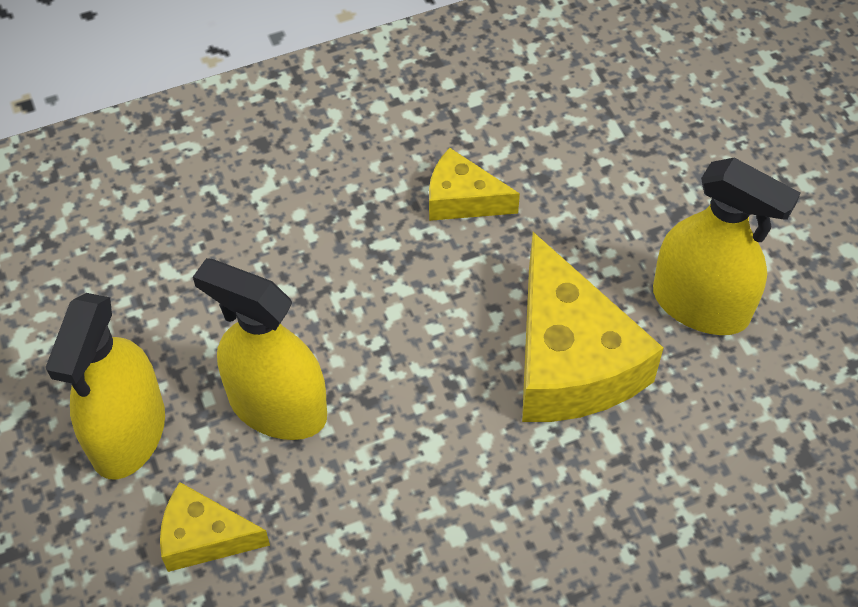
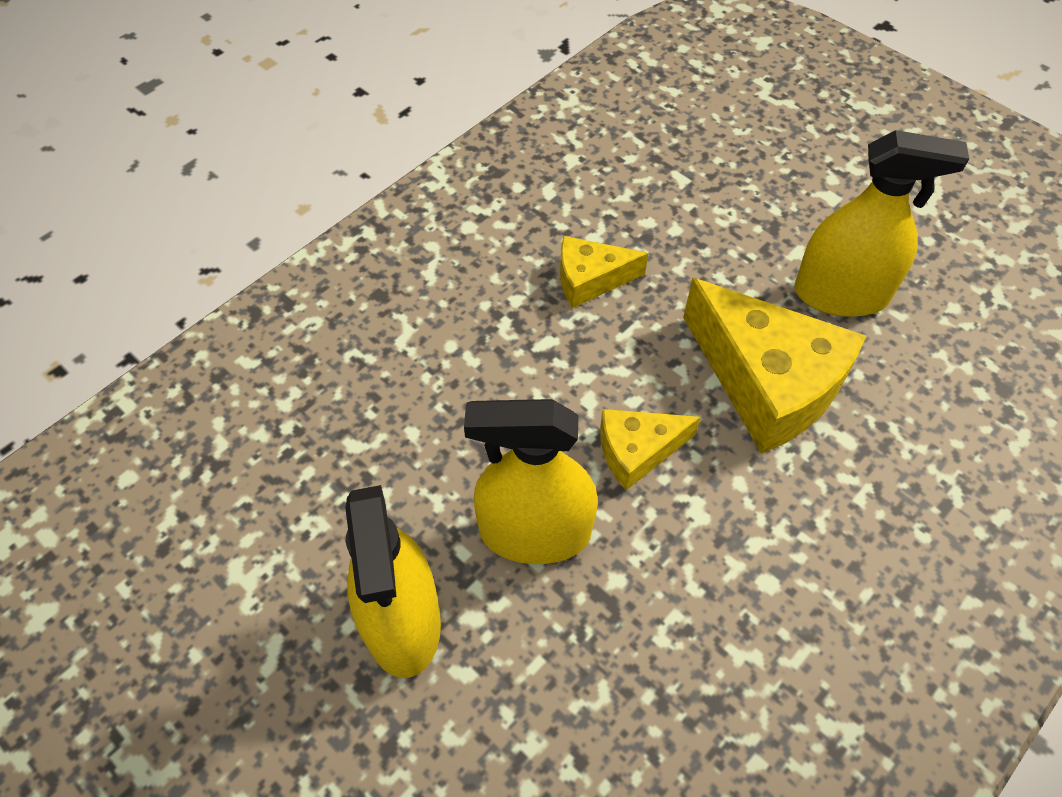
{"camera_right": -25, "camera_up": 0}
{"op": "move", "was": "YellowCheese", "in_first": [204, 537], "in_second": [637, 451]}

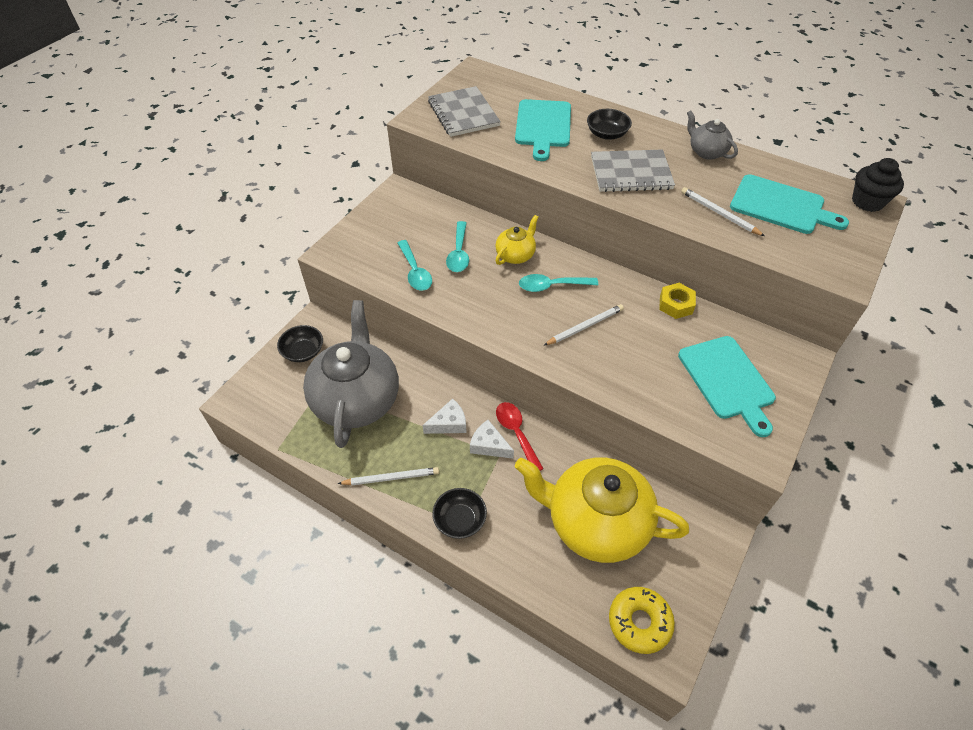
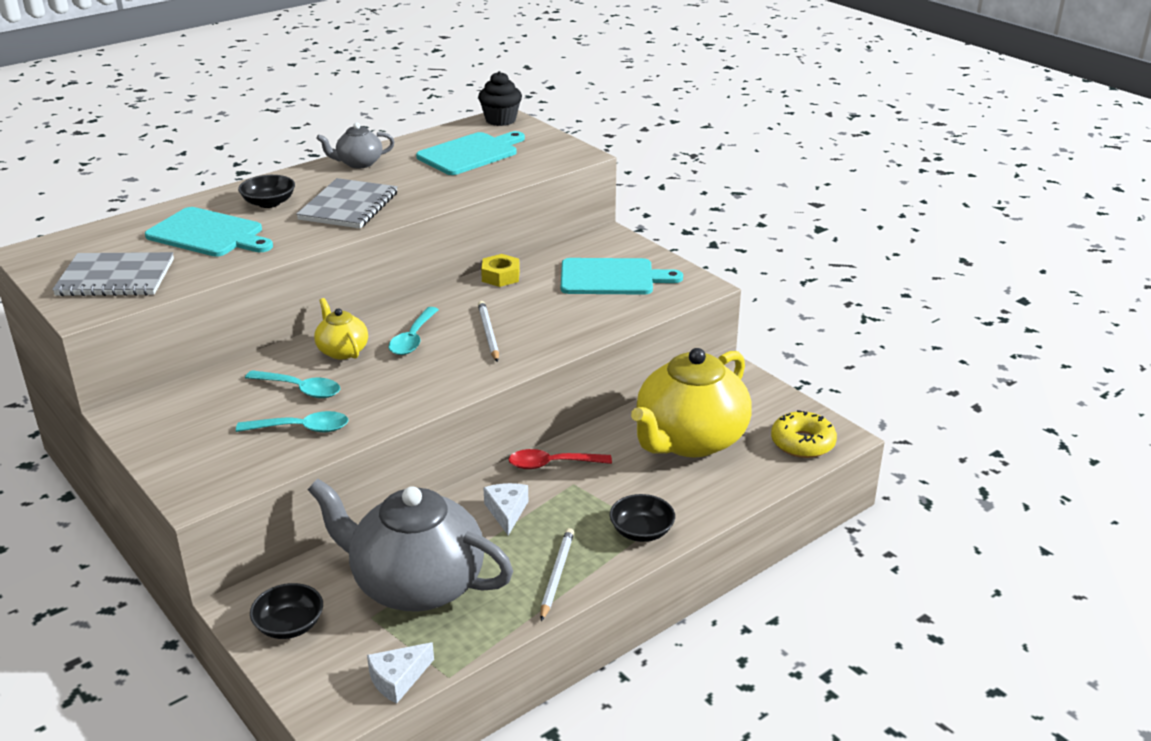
{"camera_right": -70, "camera_up": -20}
{"op": "delete", "was": "WhitePencil", "in_first": [719, 213]}
{"op": "move", "was": "WhiteCheese", "in_first": [489, 445], "in_second": [398, 679]}

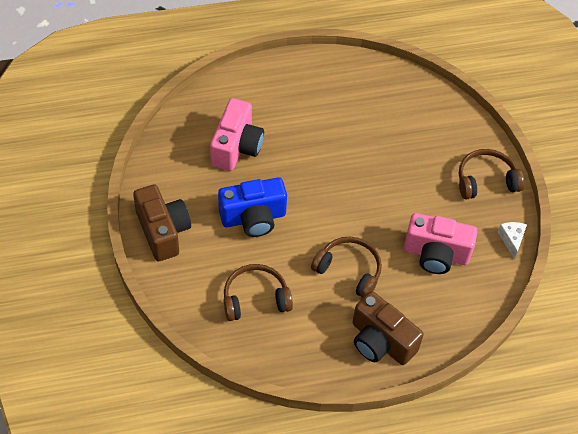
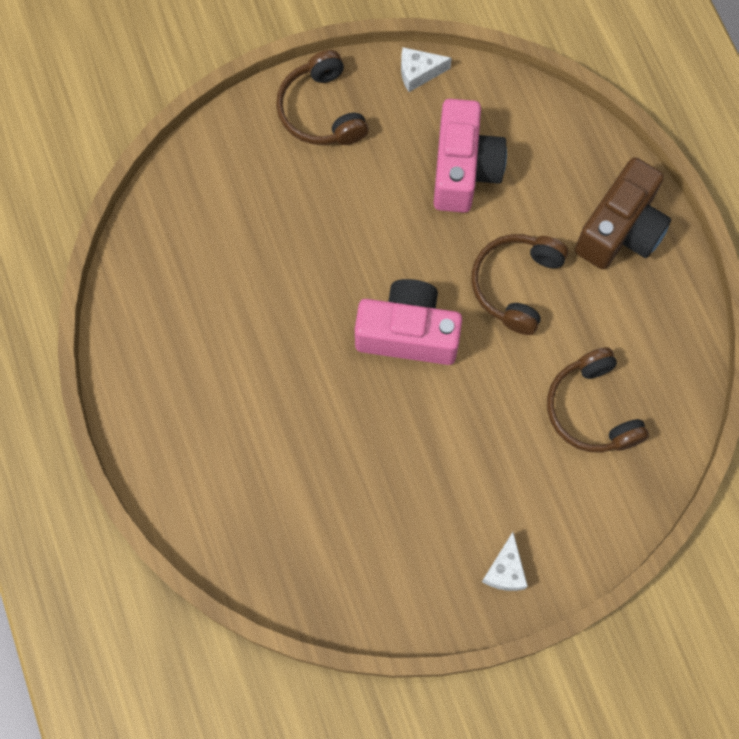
{"camera_right": -95, "camera_up": 15}
{"op": "delete", "was": "BlueCamera", "in_first": [253, 218]}
{"op": "move", "was": "PinkCamera", "in_first": [236, 147], "in_second": [408, 333]}
{"op": "replace", "was": "BrownCamera", "now": "WhiteCheese", "in_first": [163, 231], "in_second": [505, 570]}

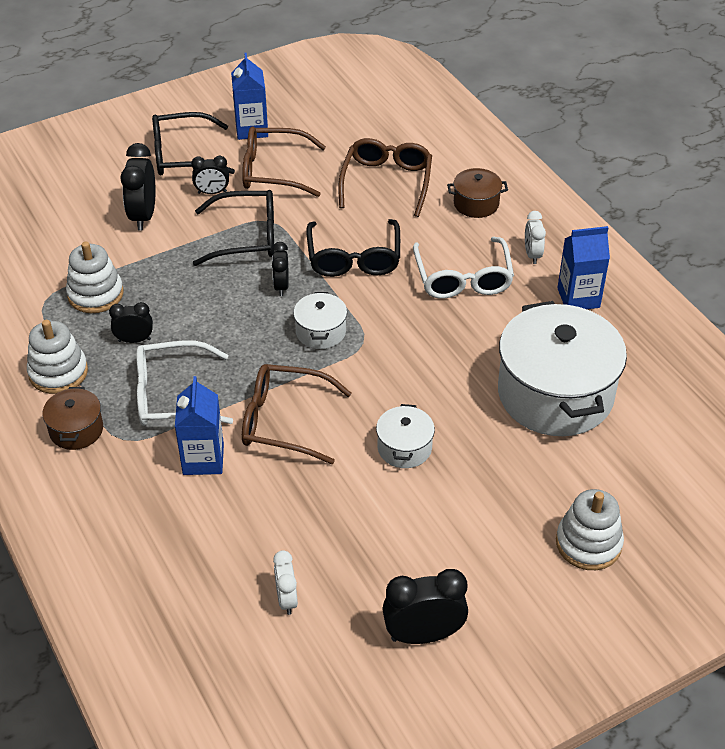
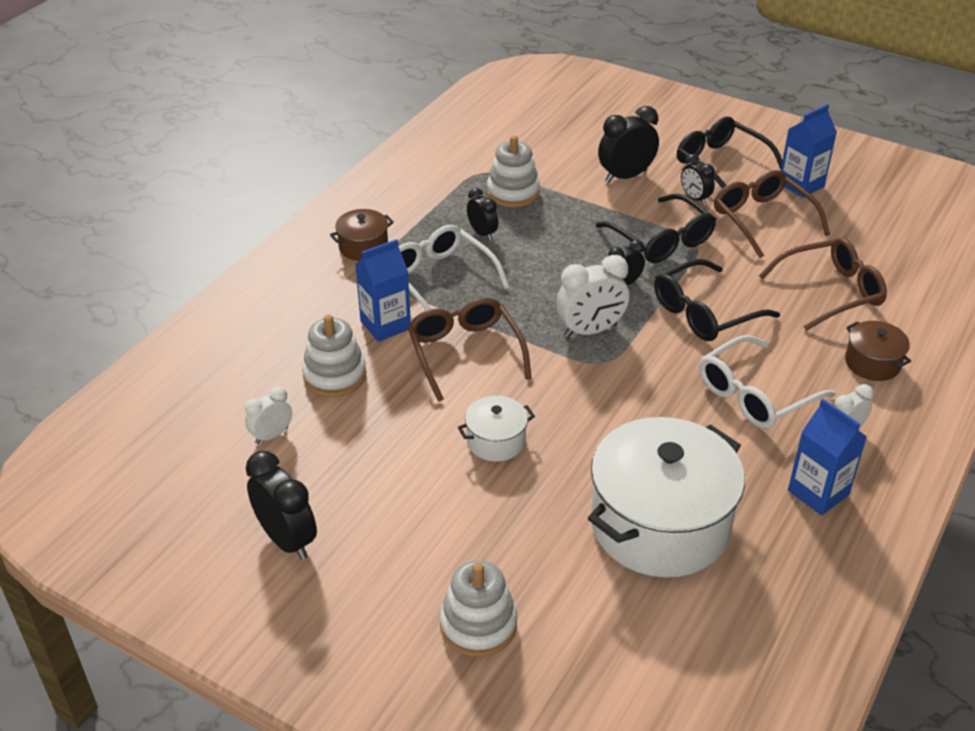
{"camera_right": 60, "camera_up": -5}
{"op": "move", "was": "WhiteStackingToy", "in_first": [58, 372], "in_second": [334, 375]}
{"op": "replace", "was": "WhitePot", "now": "WhiteClock", "in_first": [320, 332], "in_second": [590, 330]}

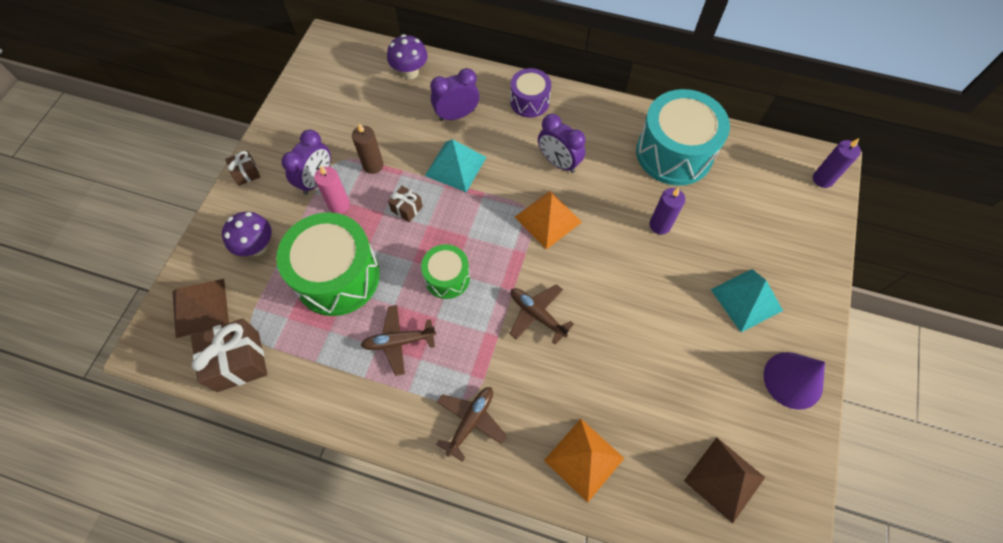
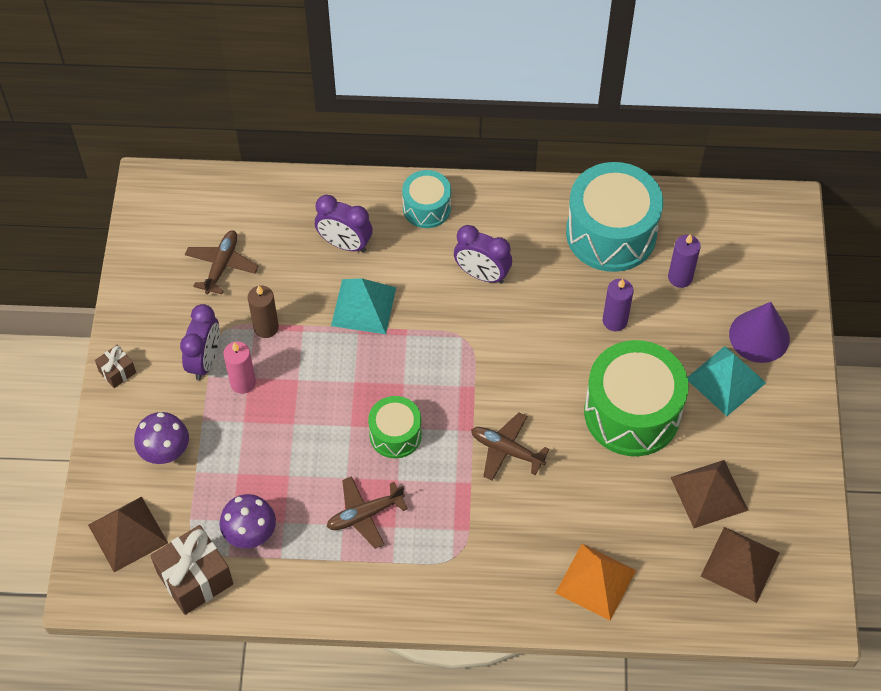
{"camera_right": -15, "camera_up": -5}
{"op": "delete", "was": "BrownGift", "in_first": [407, 209]}
{"op": "delete", "was": "OrangePyramid", "in_first": [548, 219]}
{"op": "insert", "now": "BrownPyramid", "in_second": [709, 493]}
{"op": "move", "was": "GreenDrum", "in_first": [337, 276], "in_second": [632, 413]}
{"op": "move", "was": "PurpleMushroom", "in_first": [410, 72], "in_second": [250, 534]}
{"op": "move", "was": "BrownPlane", "in_first": [471, 421], "in_second": [222, 265]}
{"op": "move", "was": "PurpleCone", "in_first": [793, 380], "in_second": [759, 336]}
{"op": "move", "was": "PurpleCandle", "in_first": [822, 179], "in_second": [680, 277]}
{"op": "recolor", "was": "PurpleDrum", "now": "TurquoiseDrum", "in_first": [529, 101], "in_second": [426, 208]}
{"op": "rotate", "was": "PurpleClock", "in_first": [456, 115], "in_second": [345, 244], "clockwise": -120}

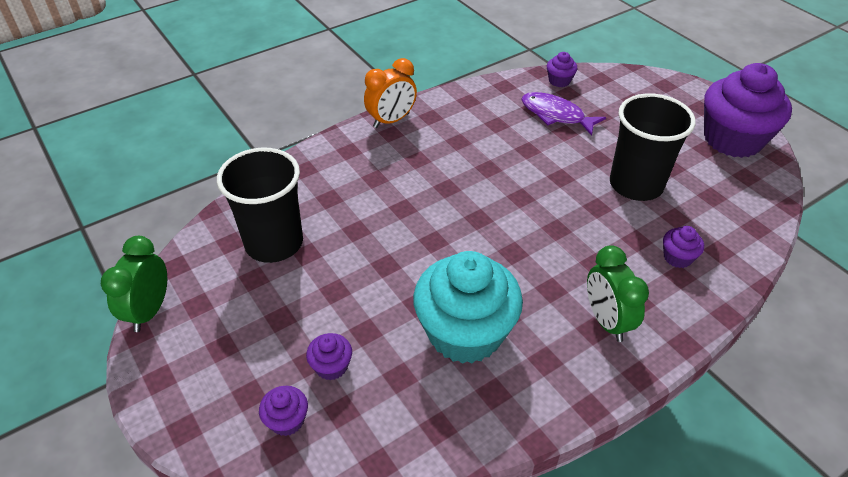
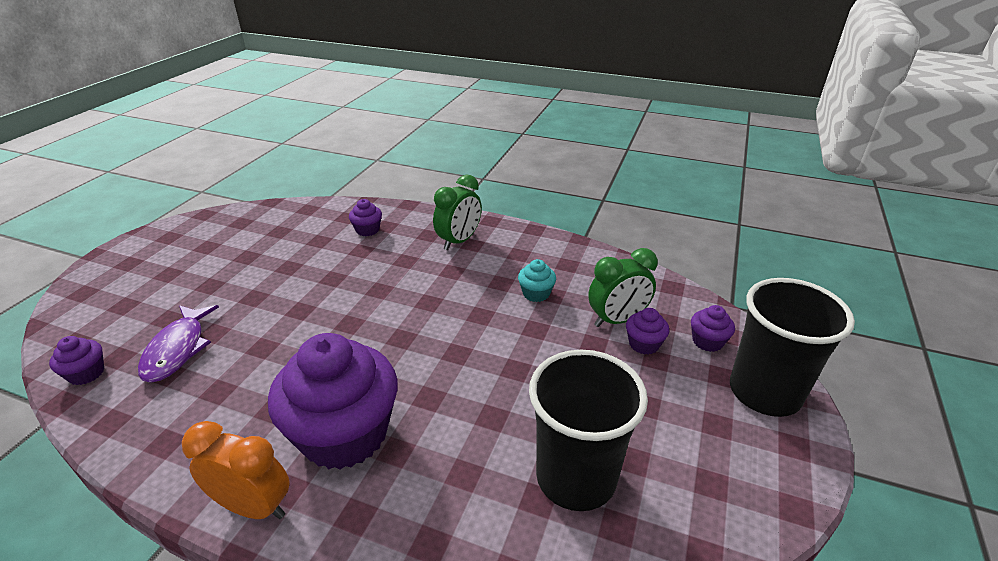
{"camera_right": -125, "camera_up": -10}
{"op": "move", "was": "GreenClock", "in_first": [149, 311], "in_second": [617, 320]}
{"op": "move", "was": "BlackCup", "in_first": [636, 185], "in_second": [764, 392]}
{"op": "move", "was": "PurpleCupcake", "in_first": [732, 139], "in_second": [344, 434]}
{"op": "resize", "was": "TurquoiseCupcake", "in_first": [465, 333], "in_second": [536, 293], "ratio": 0.42}

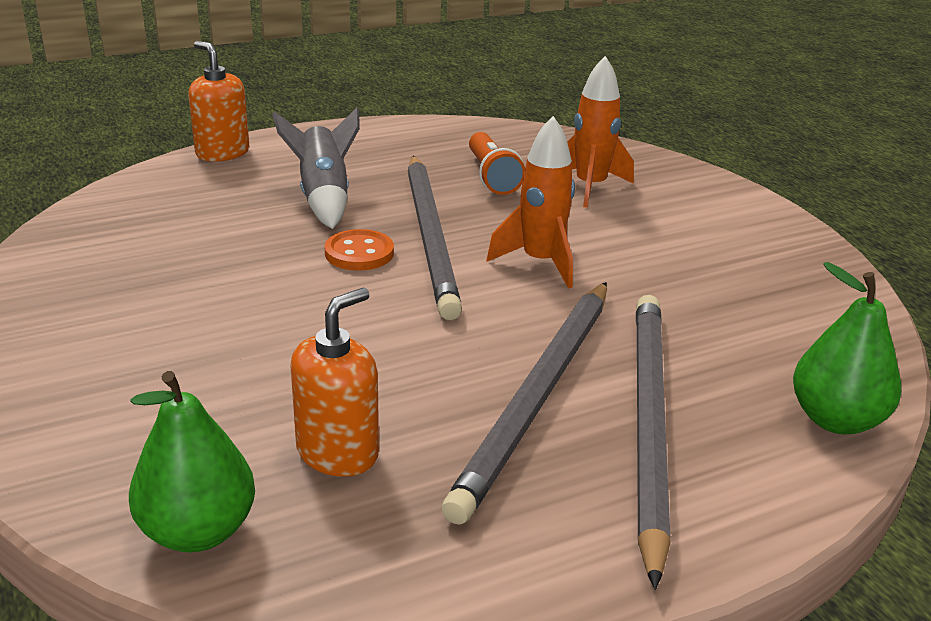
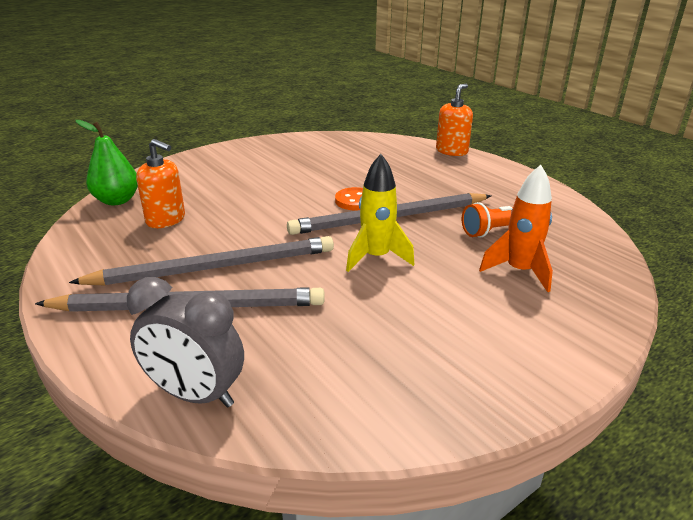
{"camera_right": 80, "camera_up": 0}
{"op": "delete", "was": "GreyRocket", "in_first": [323, 198]}
{"op": "replace", "was": "GreenPear", "now": "GreyClock", "in_first": [835, 420], "in_second": [195, 395]}
{"op": "recolor", "was": "OrangeRocket", "now": "YellowRocket", "in_first": [540, 262], "in_second": [376, 258]}
{"op": "rotate", "was": "GreyPencil", "in_first": [538, 396], "in_second": [215, 267], "clockwise": 150}

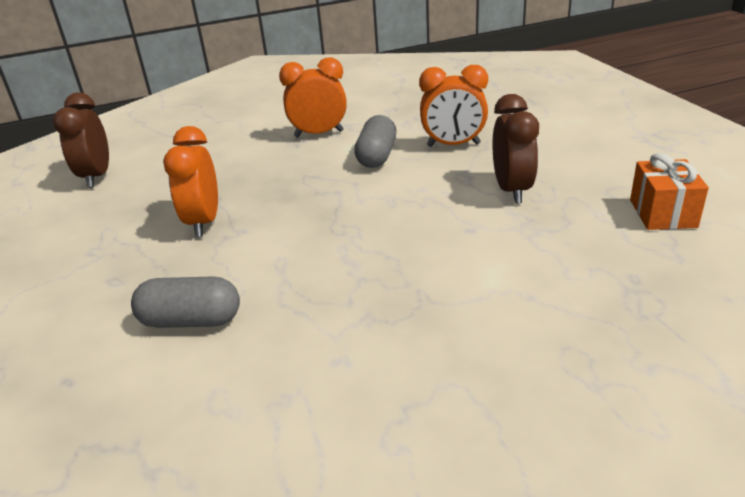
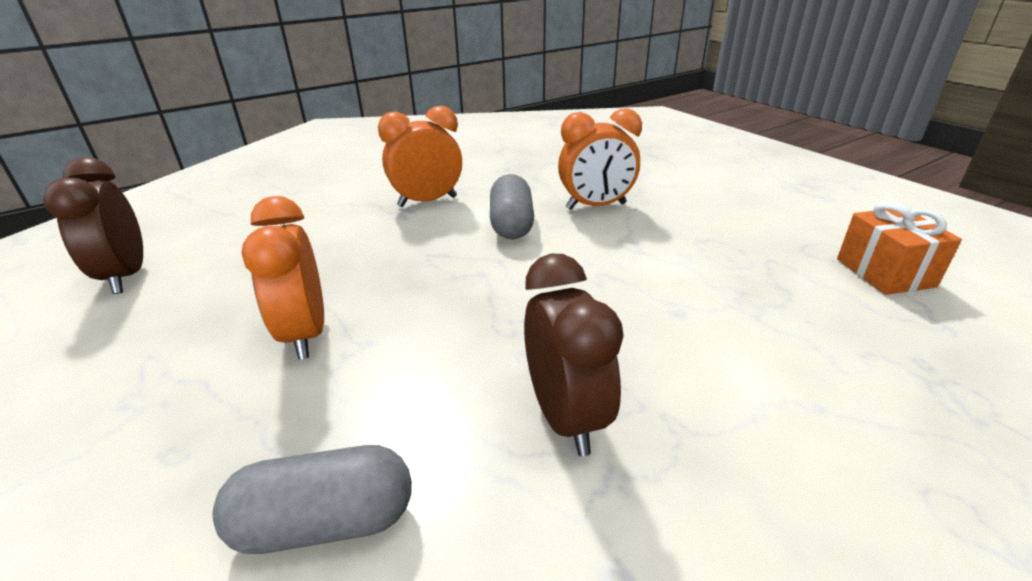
{"camera_right": -15, "camera_up": 0}
{"op": "move", "was": "BrownClock", "in_first": [512, 190], "in_second": [566, 417]}

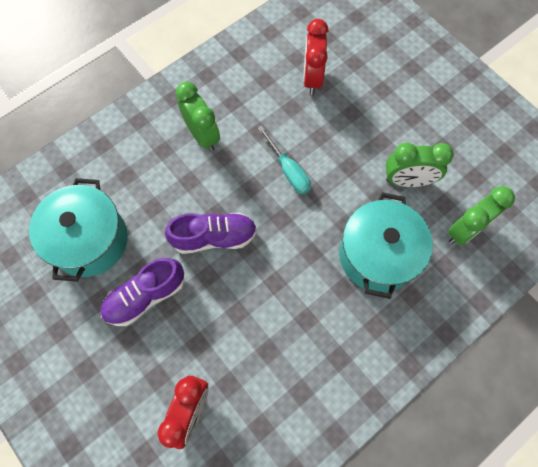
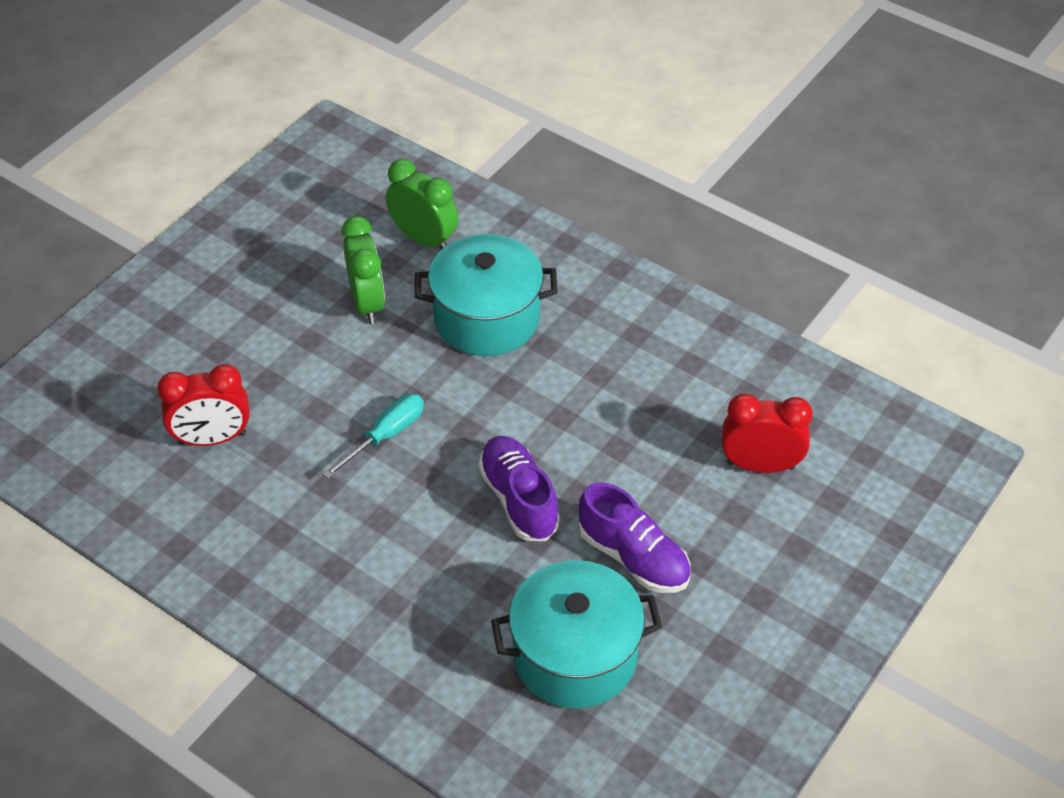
{"camera_right": -105, "camera_up": -20}
{"op": "delete", "was": "GreenClock", "in_first": [202, 135]}

